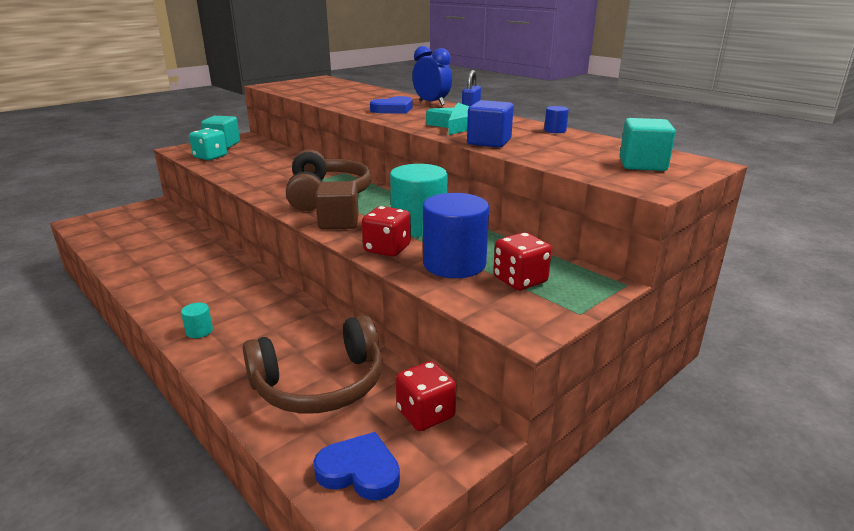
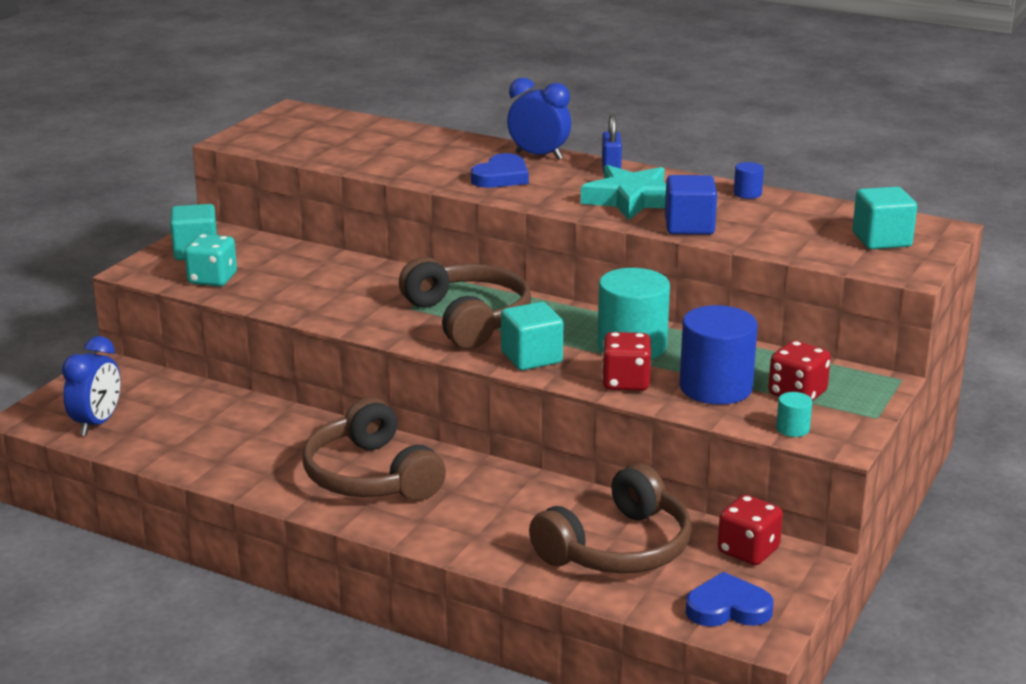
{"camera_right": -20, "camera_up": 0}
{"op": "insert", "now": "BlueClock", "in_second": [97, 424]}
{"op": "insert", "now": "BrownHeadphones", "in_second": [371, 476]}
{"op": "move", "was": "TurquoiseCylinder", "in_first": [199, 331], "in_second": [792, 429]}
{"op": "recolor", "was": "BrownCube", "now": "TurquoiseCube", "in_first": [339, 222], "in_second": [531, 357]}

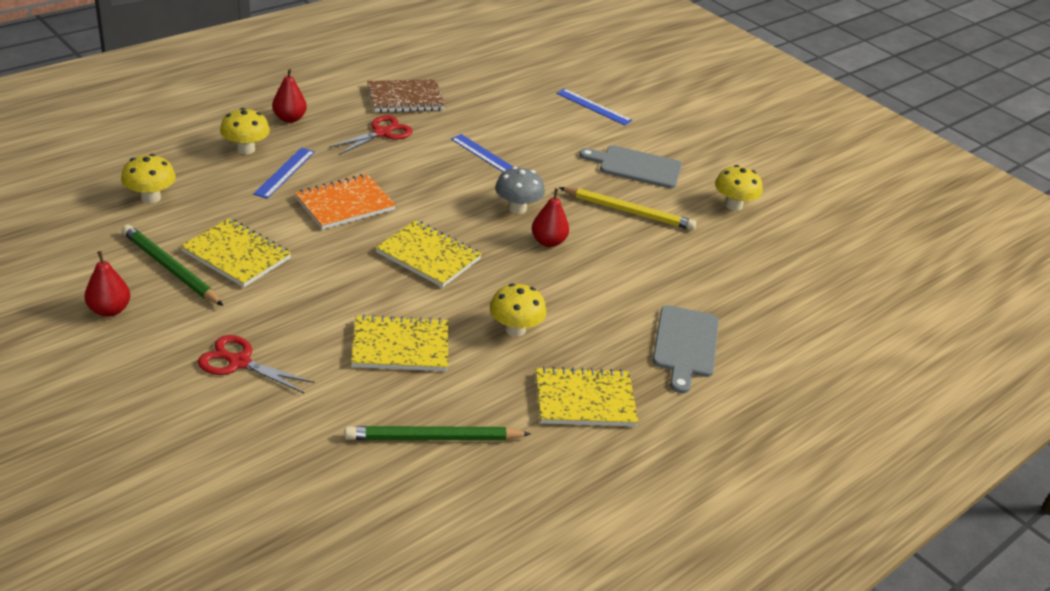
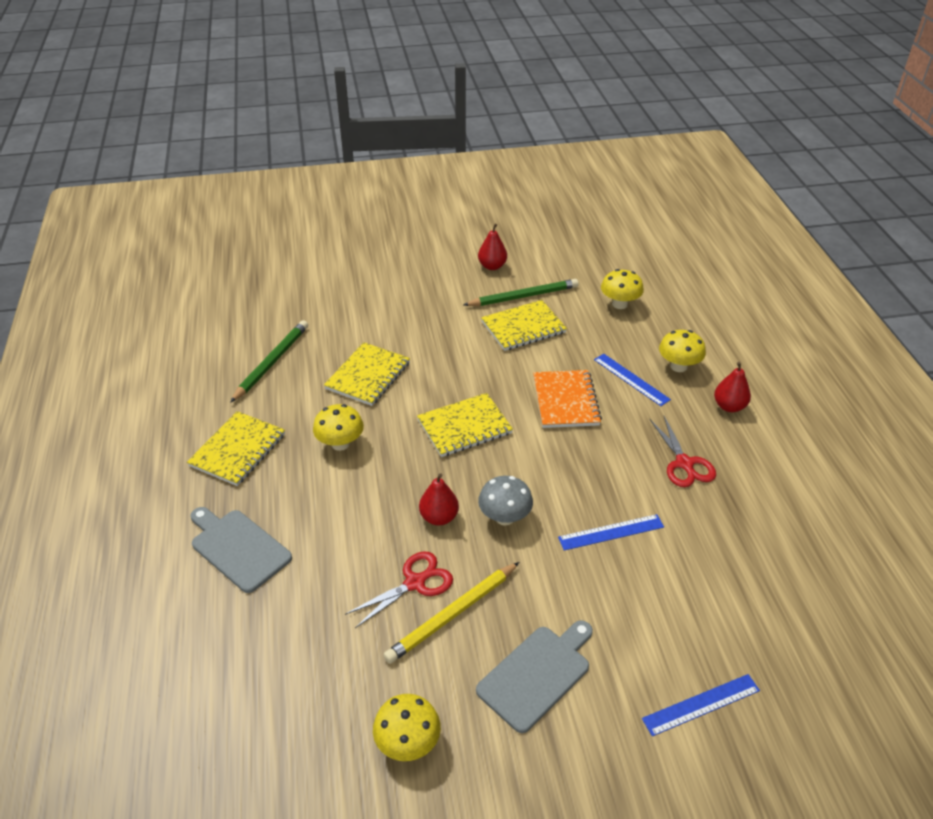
{"camera_right": 125, "camera_up": 5}
{"op": "delete", "was": "BrownNotebook", "in_first": [405, 98]}
{"op": "move", "was": "RedScissors", "in_first": [239, 362], "in_second": [415, 582]}

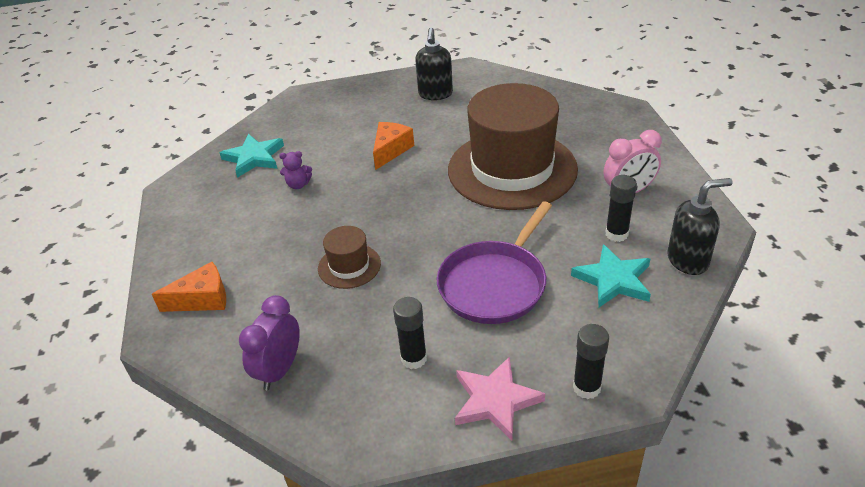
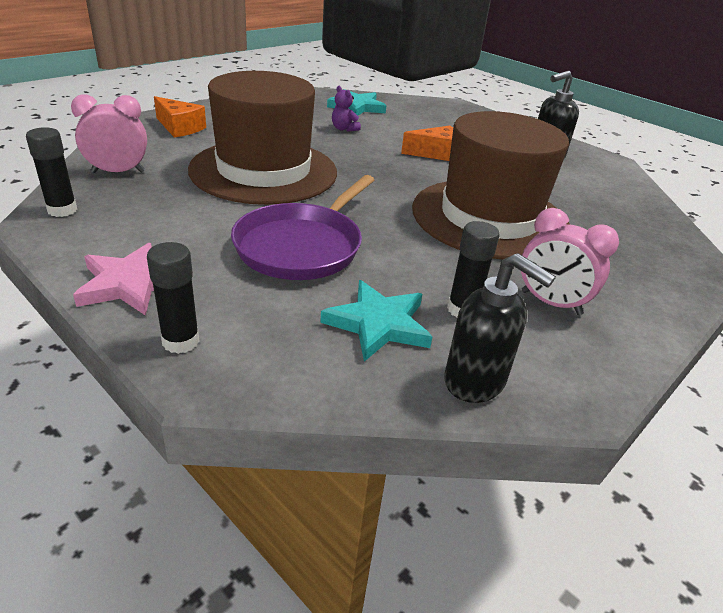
{"camera_right": 50, "camera_up": -5}
{"op": "move", "was": "BlackGlueStick", "in_first": [414, 358], "in_second": [62, 210]}
{"op": "recolor", "was": "PurpleClock", "now": "PinkClock", "in_first": [279, 370], "in_second": [118, 172]}
{"op": "rotate", "was": "PurplePan", "in_first": [495, 284], "in_second": [302, 246], "clockwise": -60}
{"op": "resize", "was": "BrownHat", "in_first": [349, 266], "in_second": [264, 171], "ratio": 2.32}

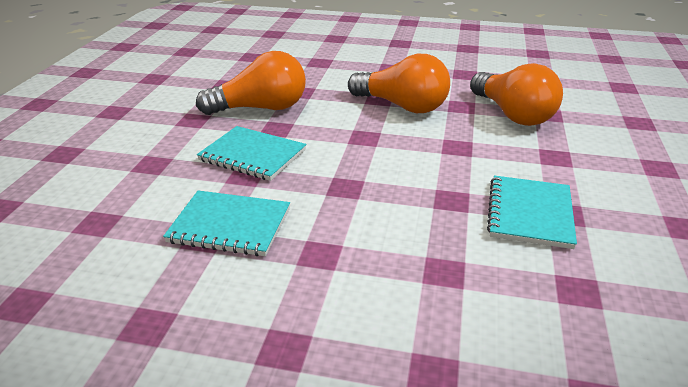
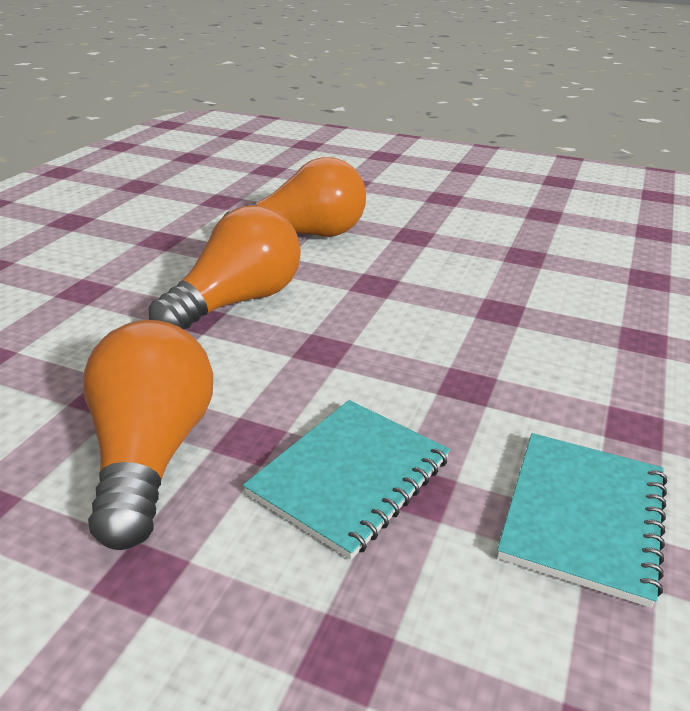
{"camera_right": -80, "camera_up": 0}
{"op": "delete", "was": "TurquoiseNotebook", "in_first": [530, 213]}

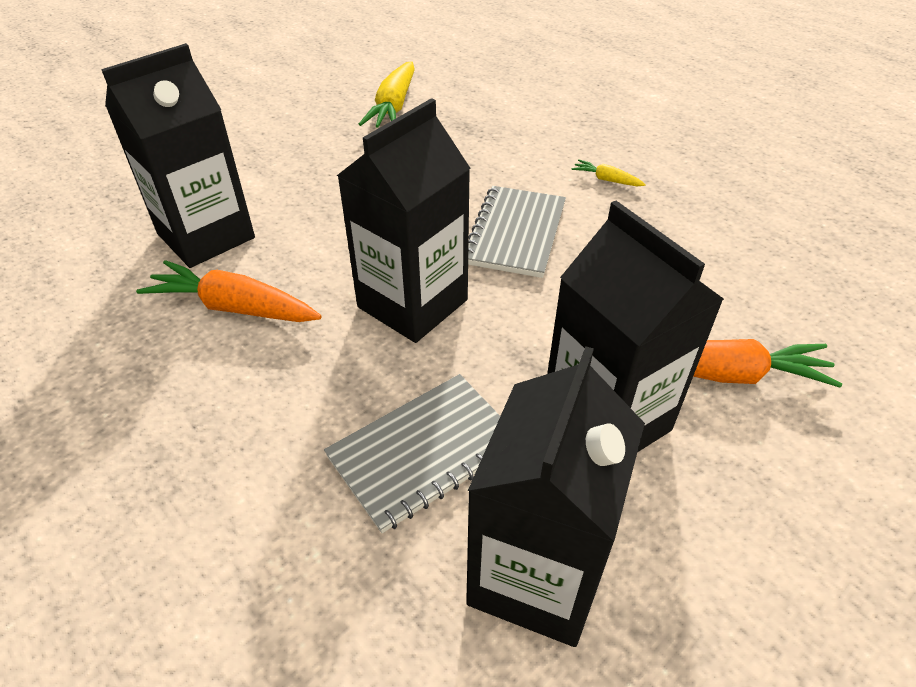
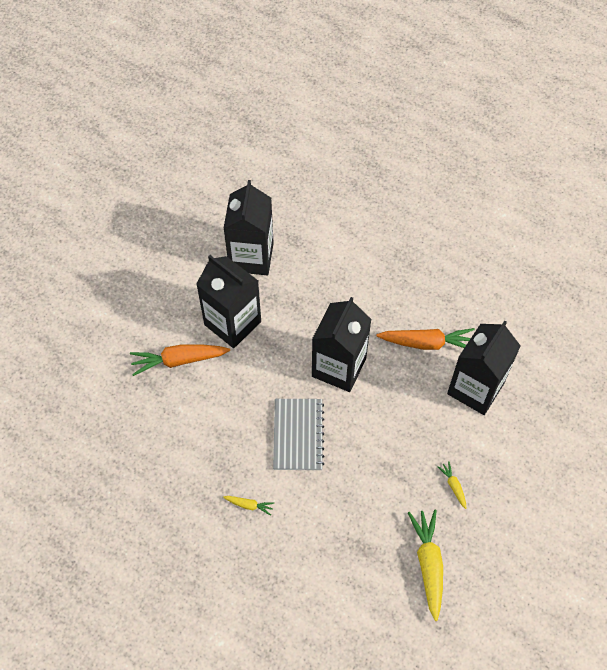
{"camera_right": 165, "camera_up": 15}
{"op": "delete", "was": "GreyNotebook", "in_first": [424, 452]}
{"op": "insert", "now": "YellowCarrot", "in_second": [453, 486]}

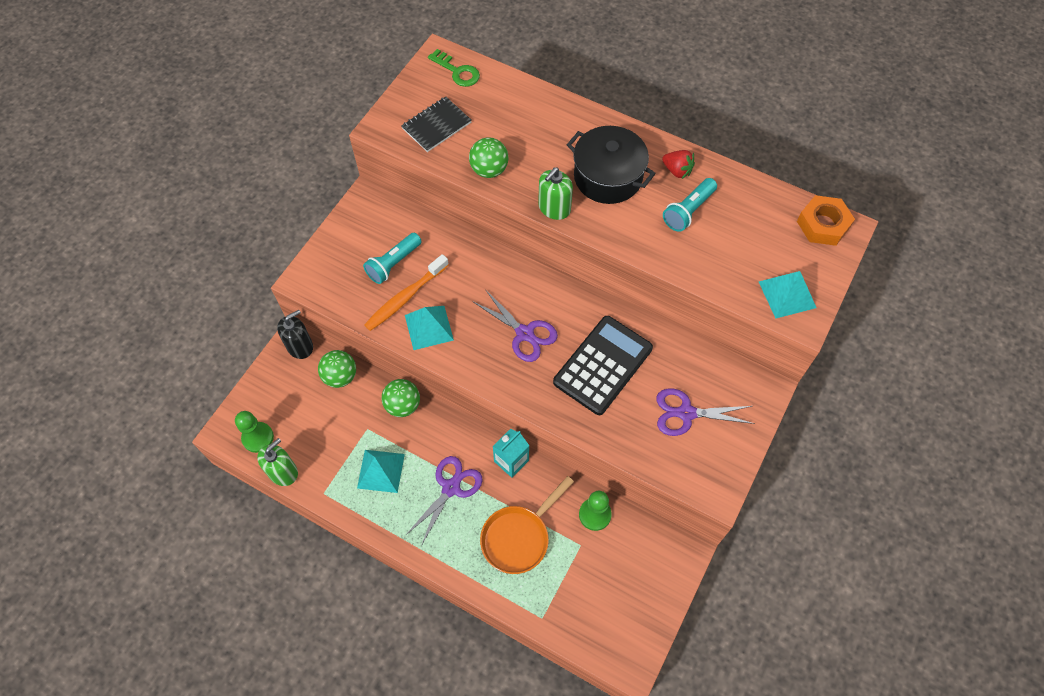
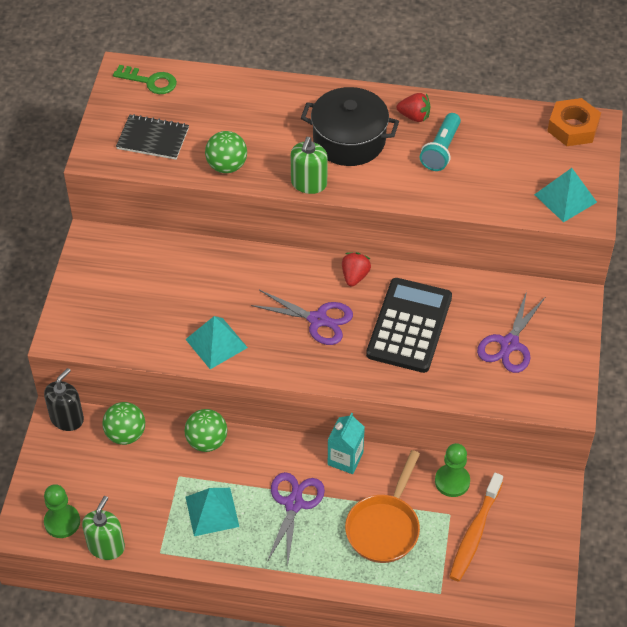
{"camera_right": -20, "camera_up": -10}
{"op": "delete", "was": "TurquoiseFlashlight", "in_first": [393, 264]}
{"op": "insert", "now": "RedStrawberry", "in_second": [355, 276]}
{"op": "move", "was": "OrangeToothbrush", "in_first": [405, 298], "in_second": [474, 533]}
{"op": "rotate", "was": "BlackNotebook", "in_first": [436, 125], "in_second": [153, 139], "clockwise": 75}
{"op": "rotate", "was": "PurpleScissors", "in_first": [686, 413], "in_second": [509, 344], "clockwise": -45}

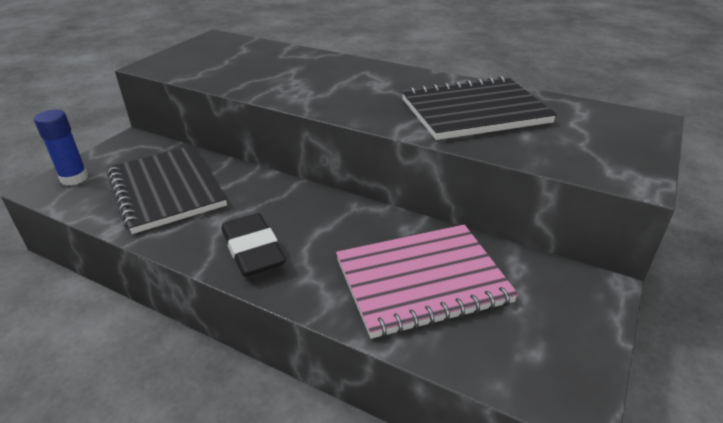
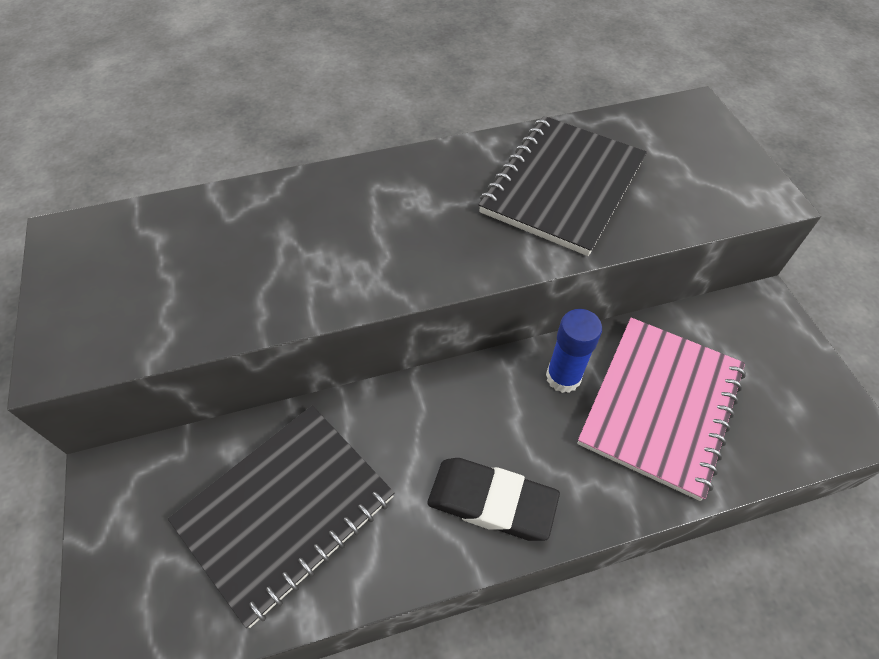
{"camera_right": -45, "camera_up": 20}
{"op": "move", "was": "BlueGlueStick", "in_first": [74, 178], "in_second": [563, 377]}
{"op": "rotate", "was": "BlackNotebook", "in_first": [166, 190], "in_second": [286, 510], "clockwise": -60}

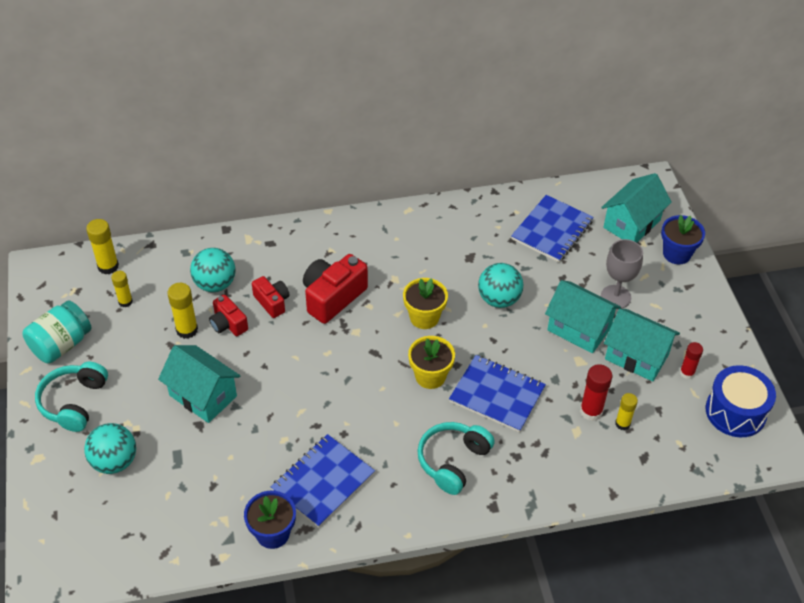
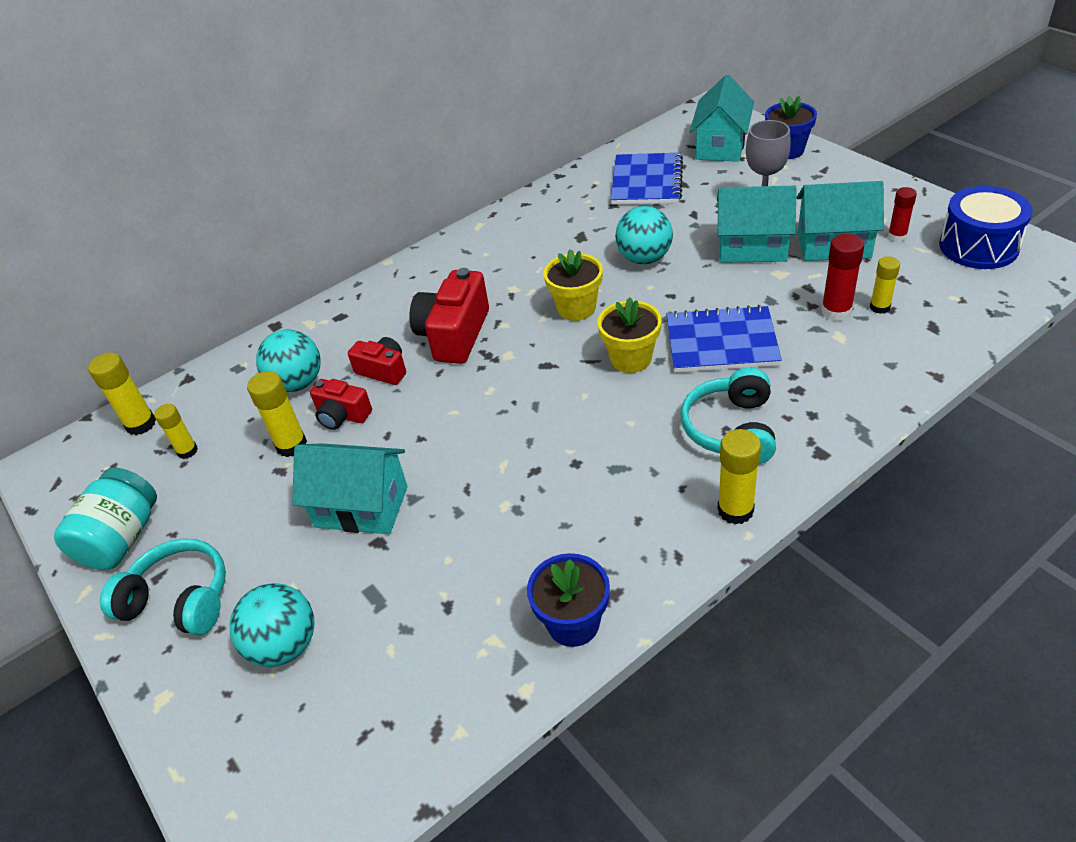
{"camera_right": -20, "camera_up": -5}
{"op": "delete", "was": "BlueNotebook", "in_first": [323, 482]}
{"op": "insert", "now": "YellowGlueStick", "in_second": [735, 510]}
{"op": "rotate", "was": "TurquoiseHeadphones", "in_first": [74, 402], "in_second": [179, 599], "clockwise": 120}

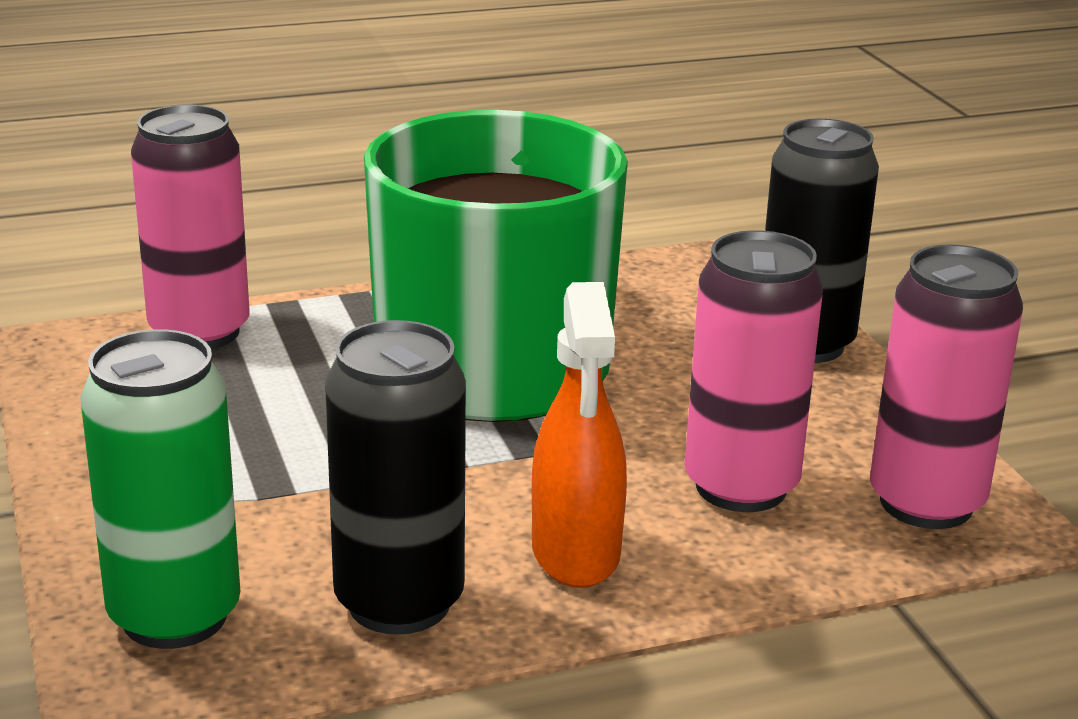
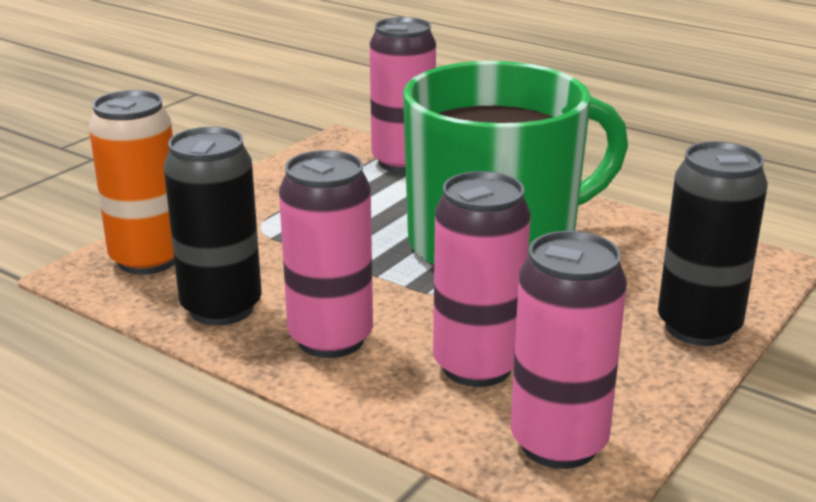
{"camera_right": 55, "camera_up": 0}
{"op": "replace", "was": "OrangeSprayBottle", "now": "PinkCan", "in_first": [575, 552], "in_second": [331, 339]}
{"op": "recolor", "was": "GreenCan", "now": "OrangeCan", "in_first": [174, 616], "in_second": [147, 260]}

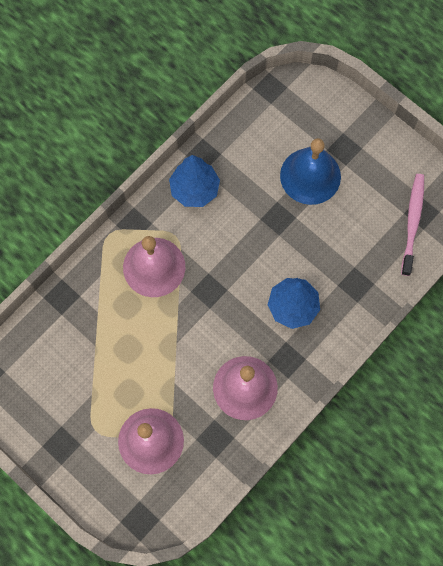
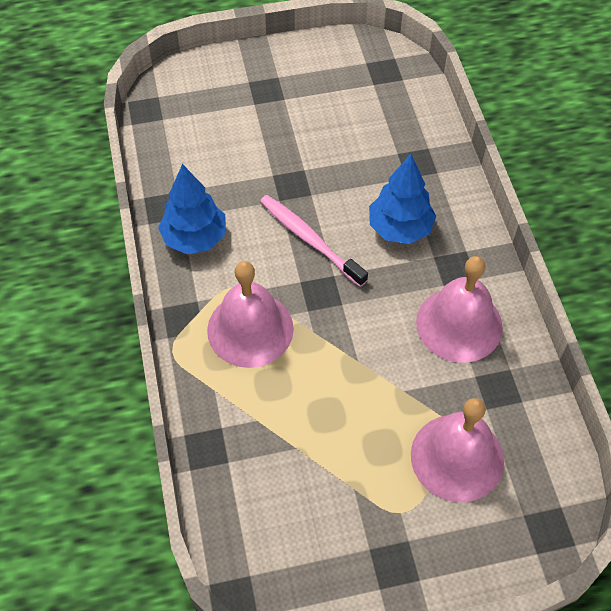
{"camera_right": -55, "camera_up": -15}
{"op": "delete", "was": "BlueBell", "in_first": [310, 176]}
{"op": "move", "was": "PinkToothbrush", "in_first": [412, 223], "in_second": [310, 240]}

